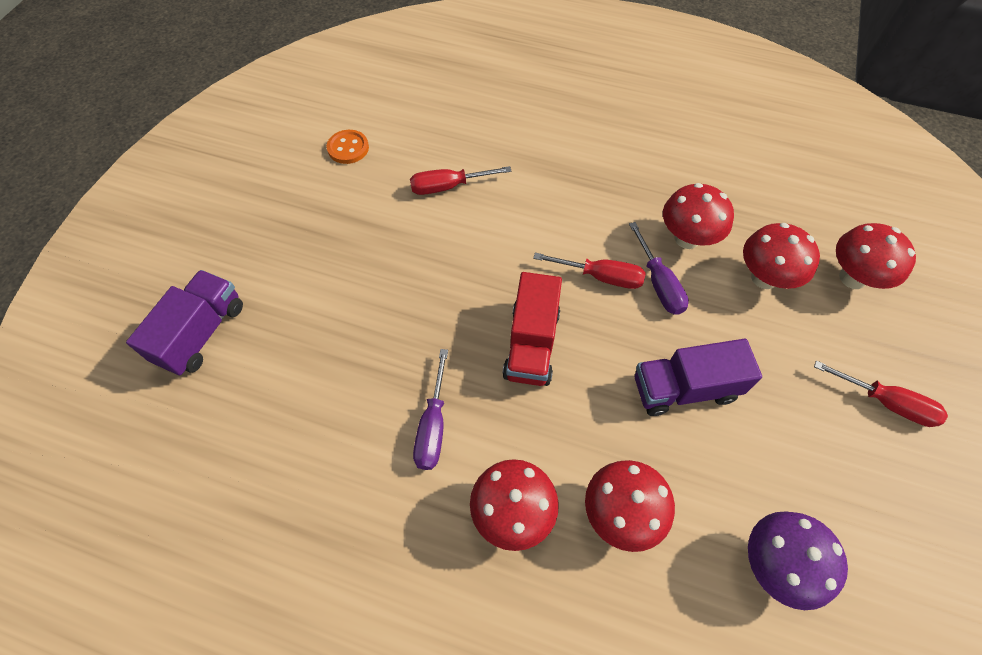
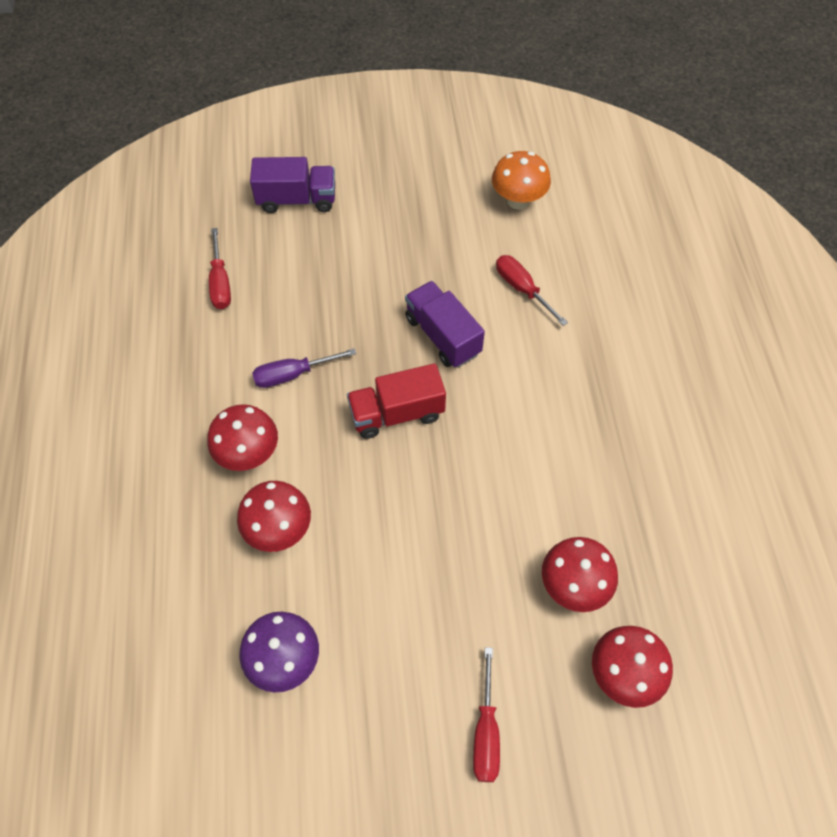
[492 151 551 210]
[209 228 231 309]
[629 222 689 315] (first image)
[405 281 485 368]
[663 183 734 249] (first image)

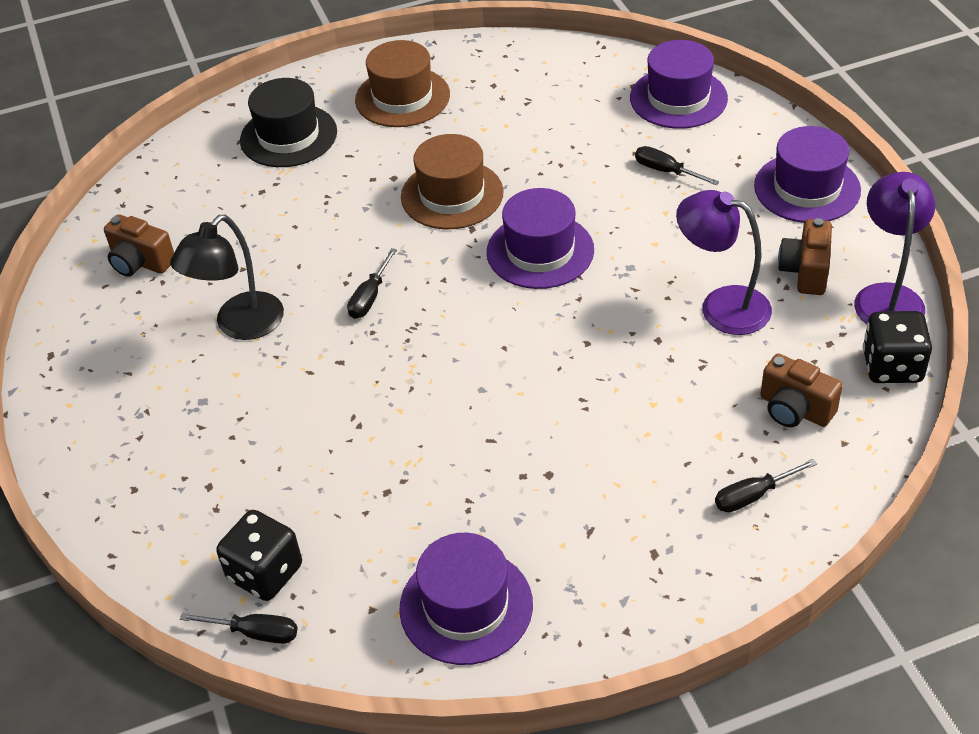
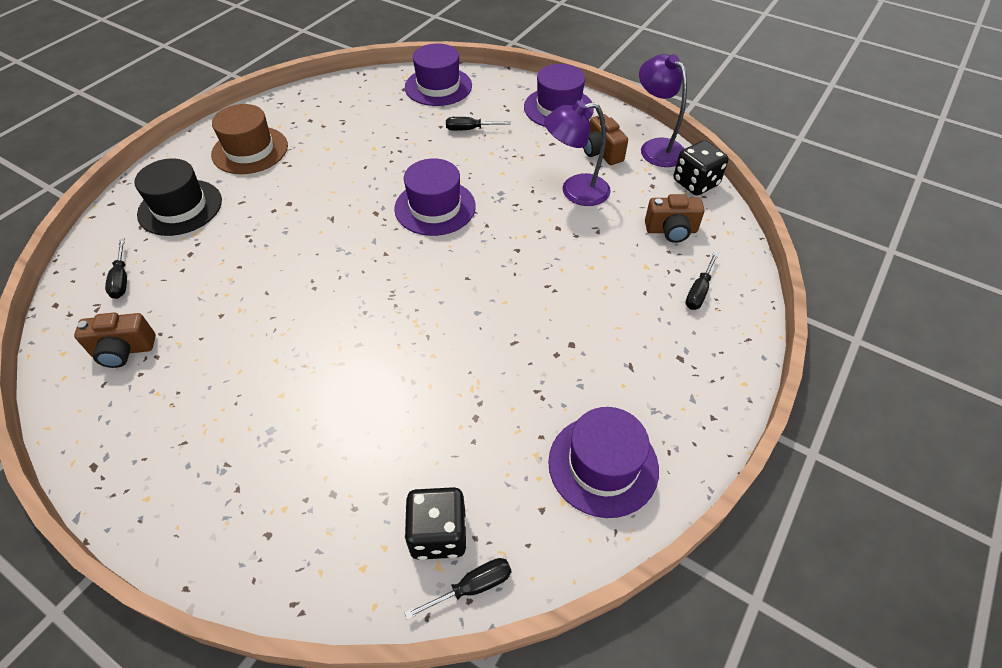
[170 215 284 340] (first image)
[105 239 127 299]
[401 134 503 229] (first image)

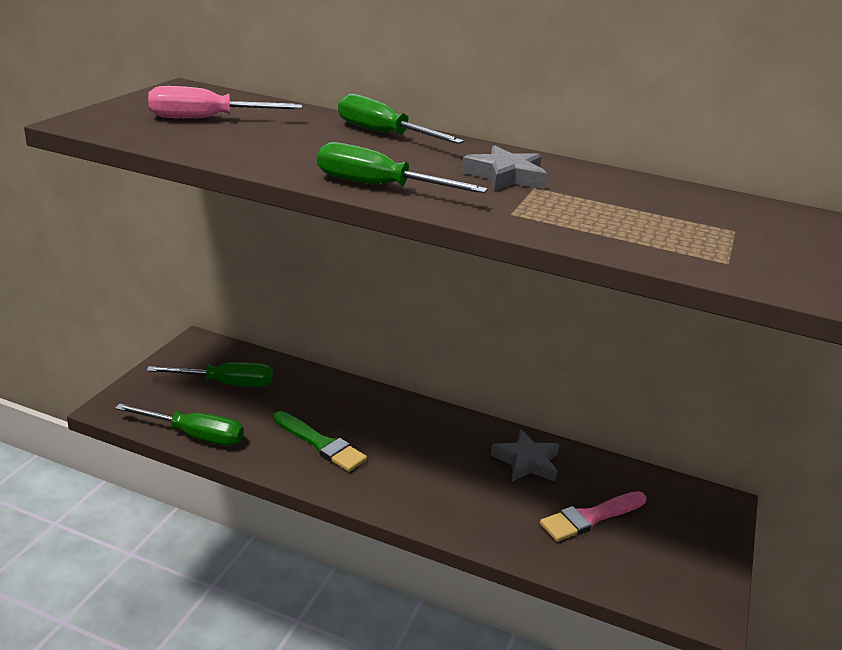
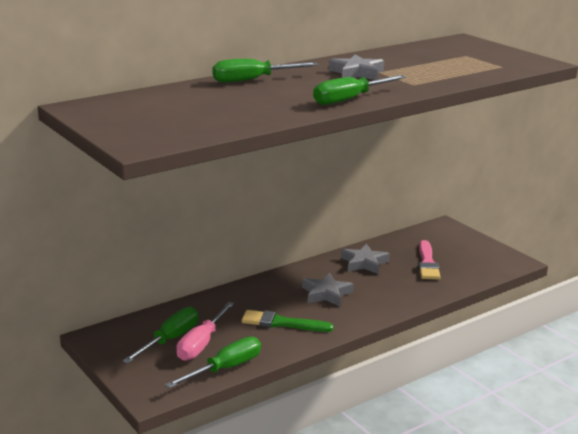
[176 302 234 361]
[242 310 334 332]
[302 273 354 306]

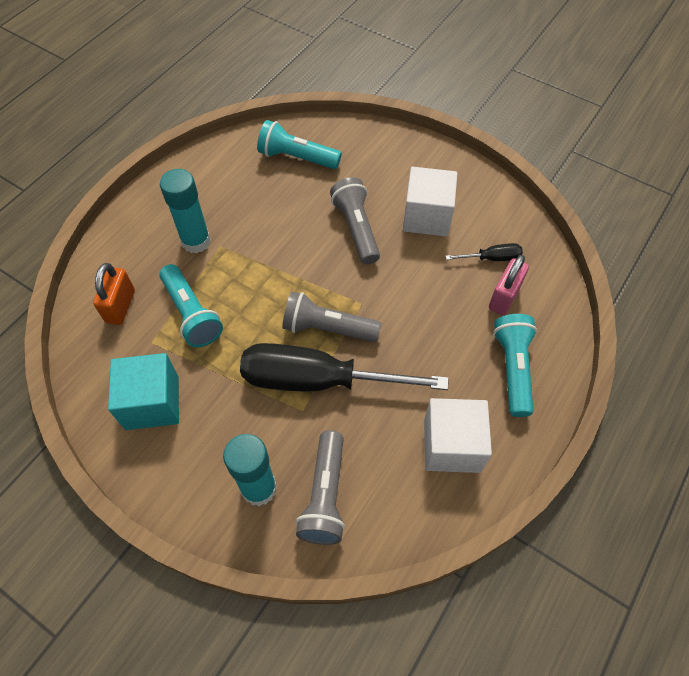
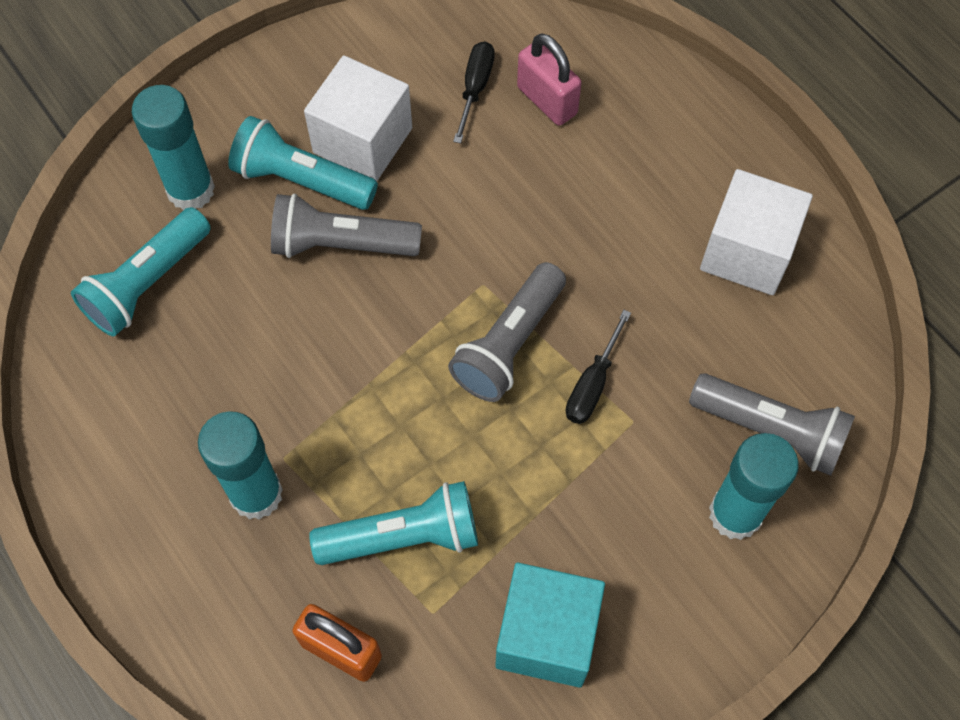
[566 310 631 424]
[228 116 378 210]
[132 85 215 210]

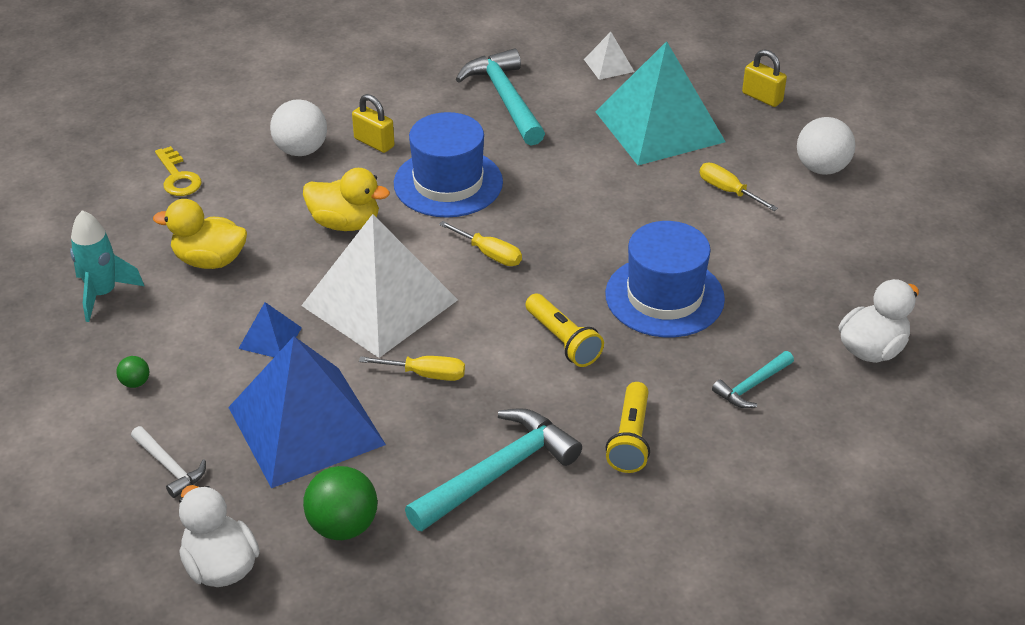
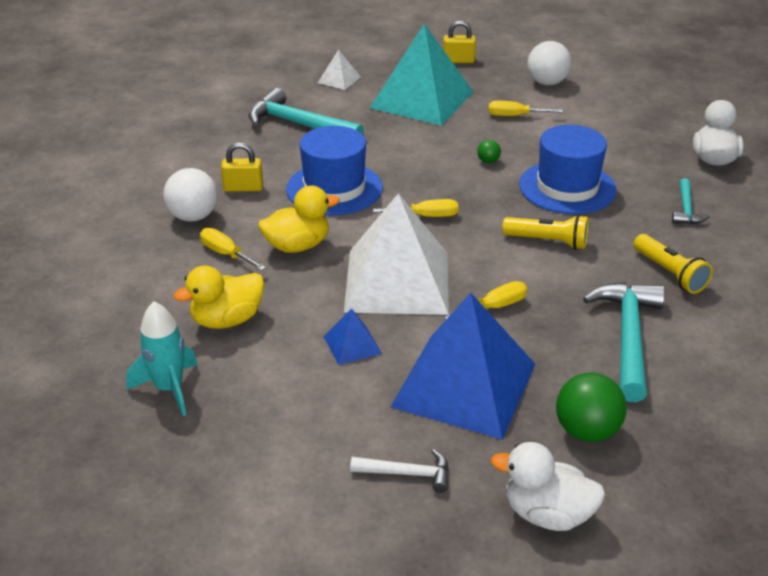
[477 140 501 163]
[155 146 202 196] (first image)
[200 228 266 271]

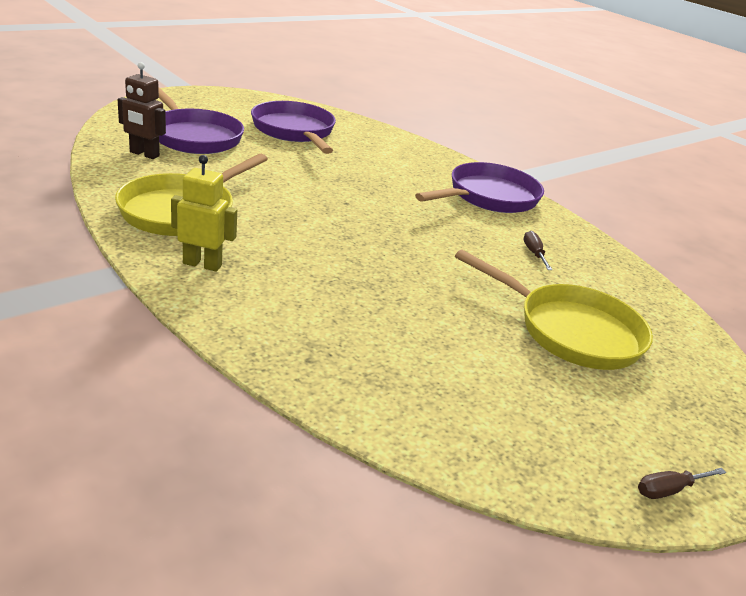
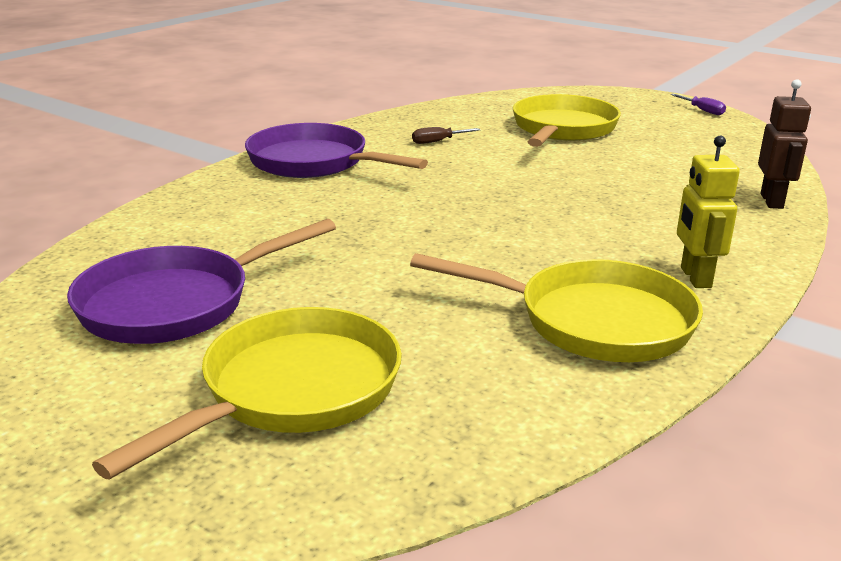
[758 79 811 209]
[92 307 402 480]
[671 94 726 115]

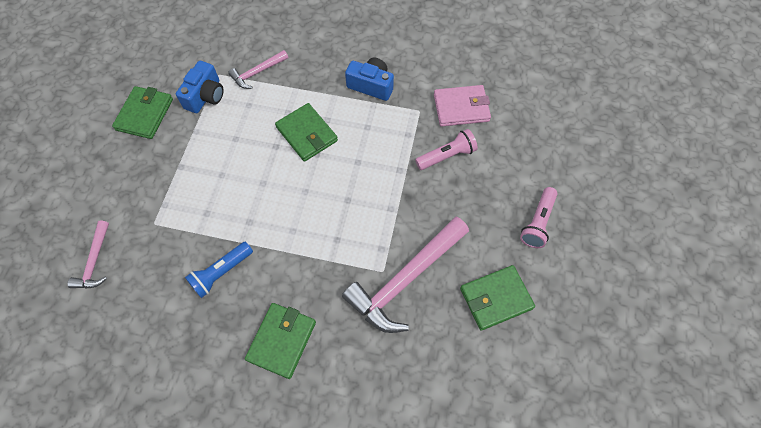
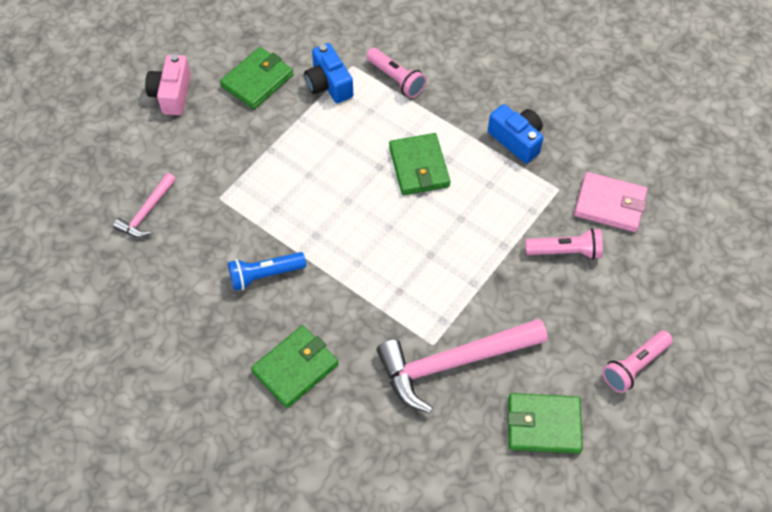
[304 43 353 103]
[366 48 426 98]
[145 54 191 115]

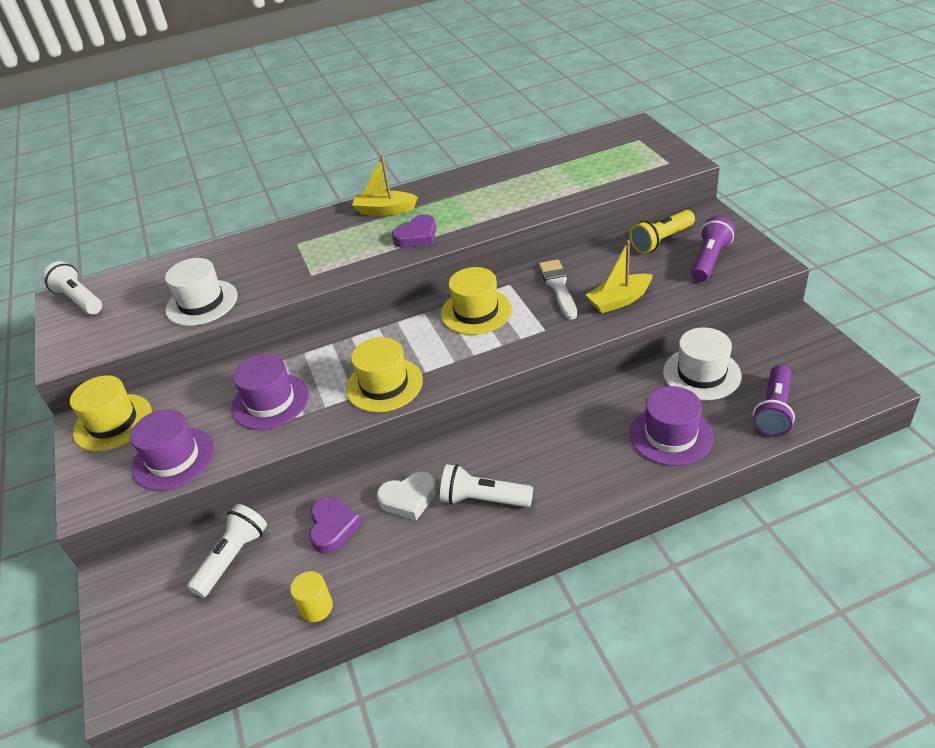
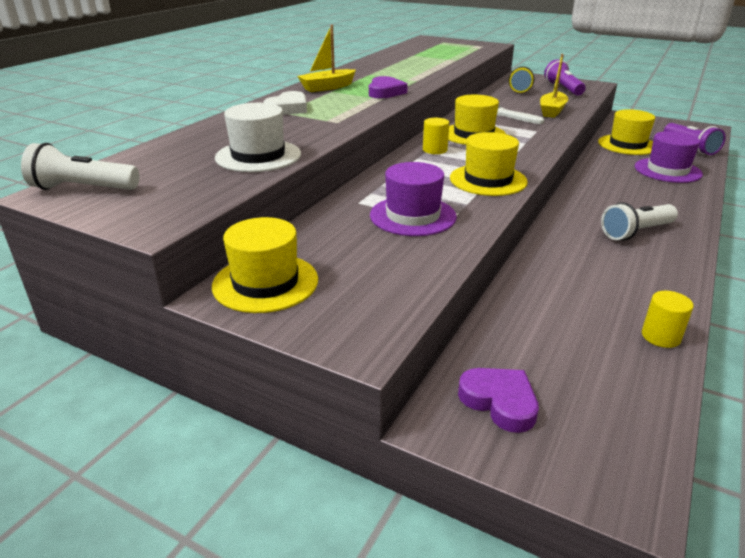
[130 409 214 491] (first image)
[187 504 267 598] (first image)
[458 368 539 433]
[264 91 307 115]
[598 109 655 155]
[423 118 449 154]

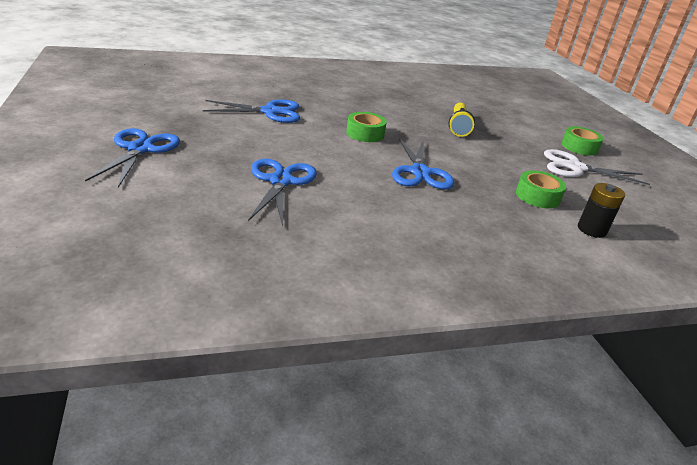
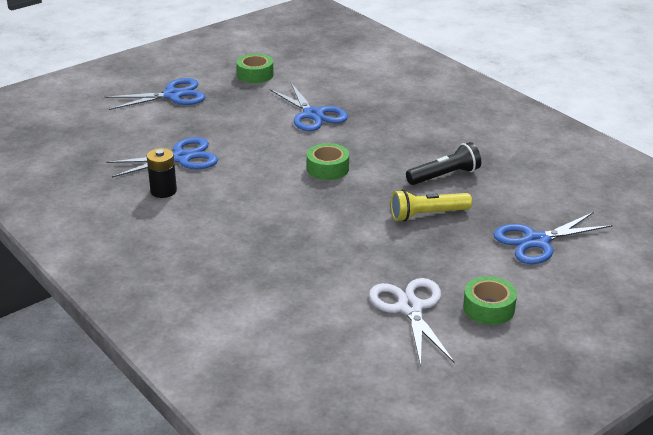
[494 212 613 264]
[237 54 274 83]
[147 148 177 198]
[406 142 481 185]

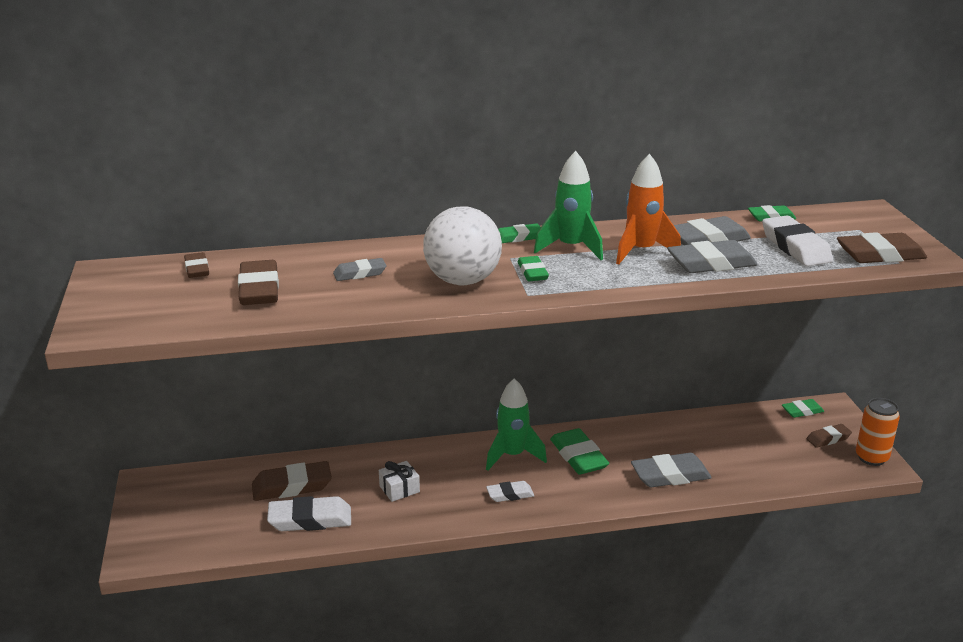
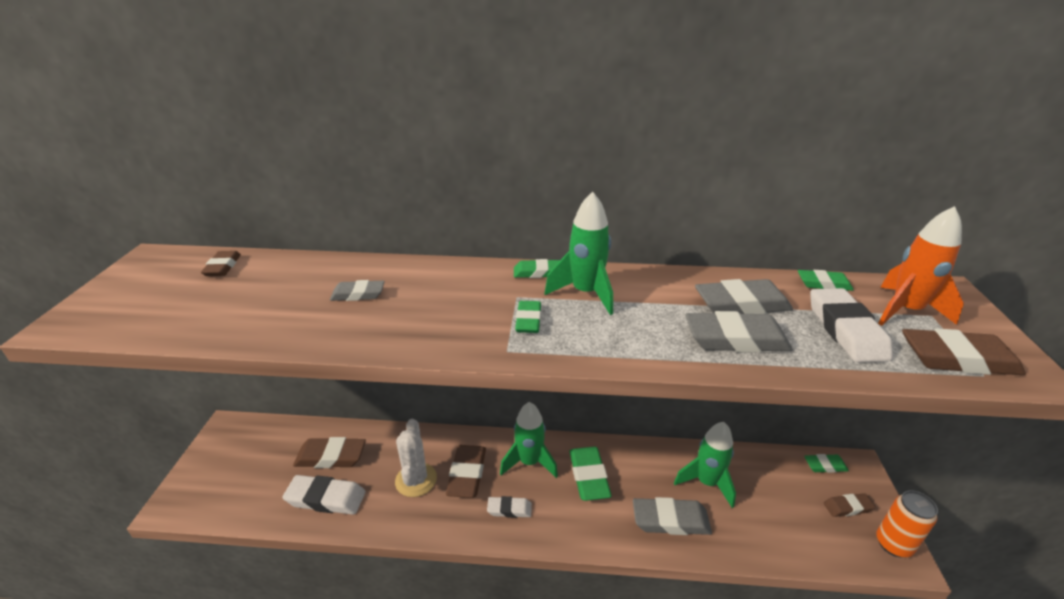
[446 445 486 498]
[395 419 437 497]
[423 206 502 285] (first image)
[878 206 964 326]
[674 422 736 508]

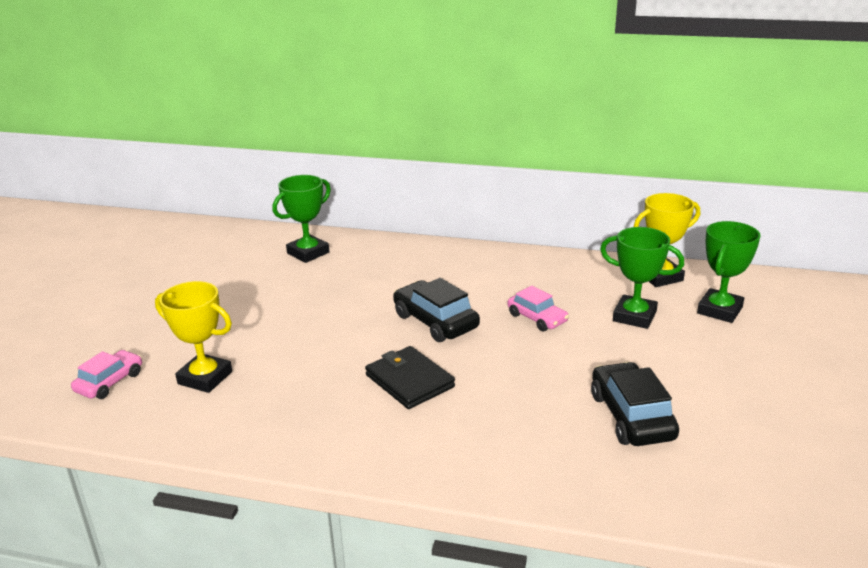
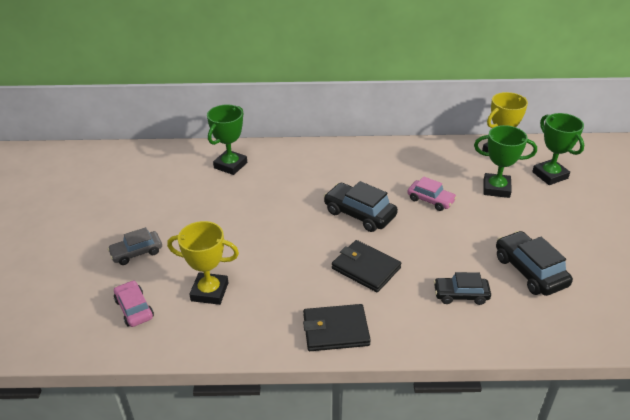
[114 280 154 327]
[532 113 584 185]
[108 227 162 265]
[303 304 371 351]
[434 272 491 305]

